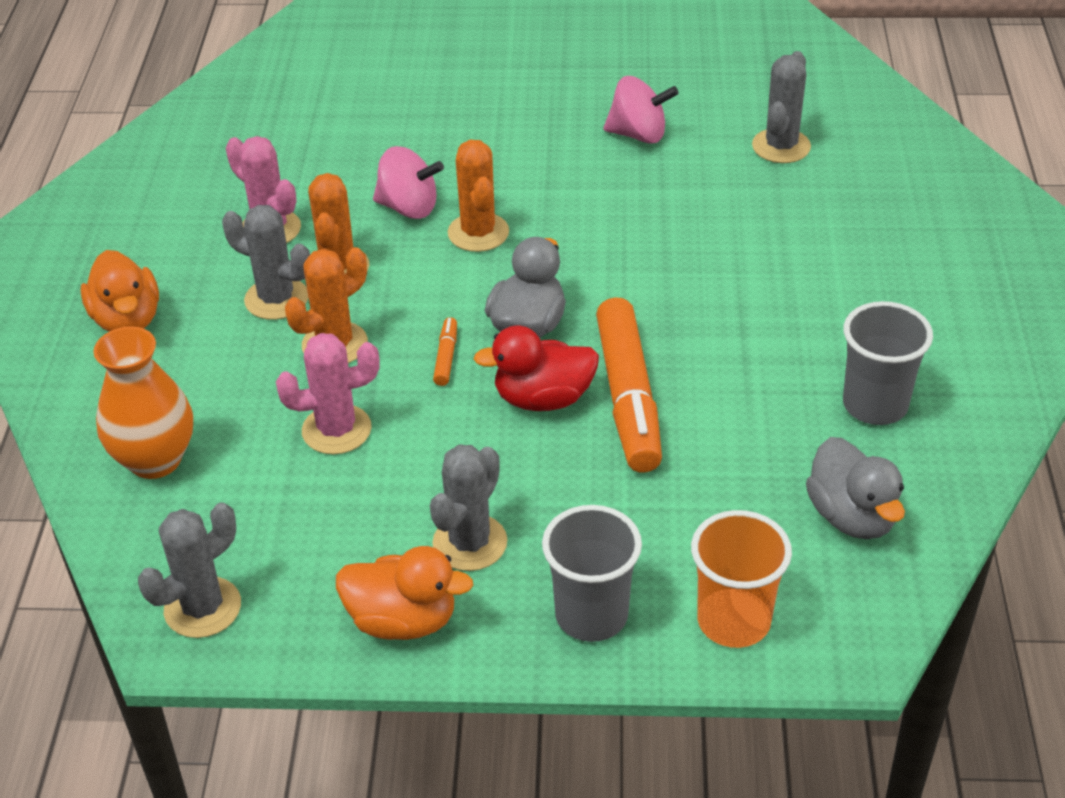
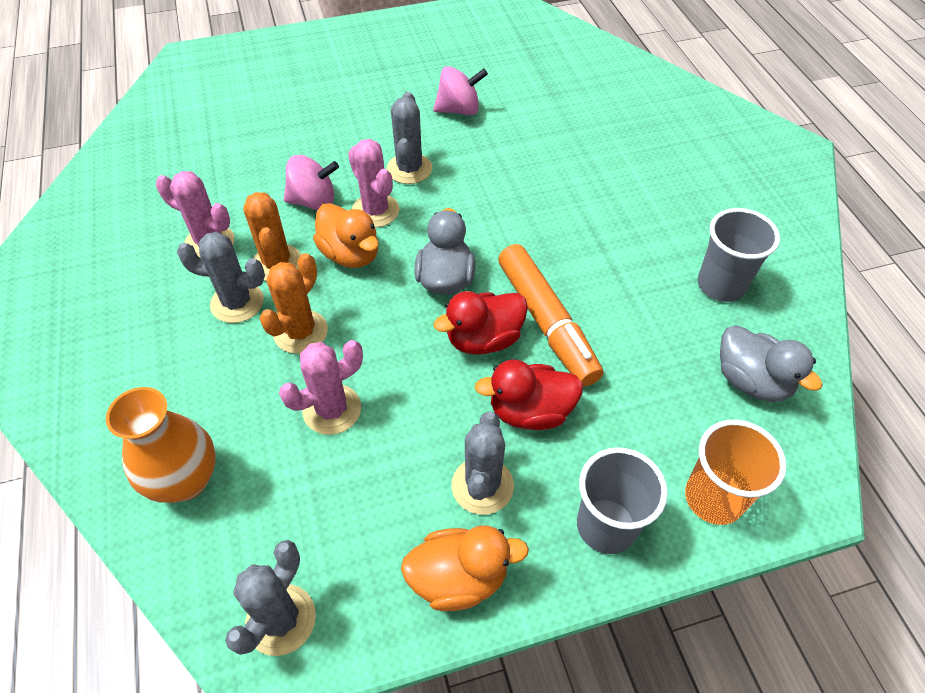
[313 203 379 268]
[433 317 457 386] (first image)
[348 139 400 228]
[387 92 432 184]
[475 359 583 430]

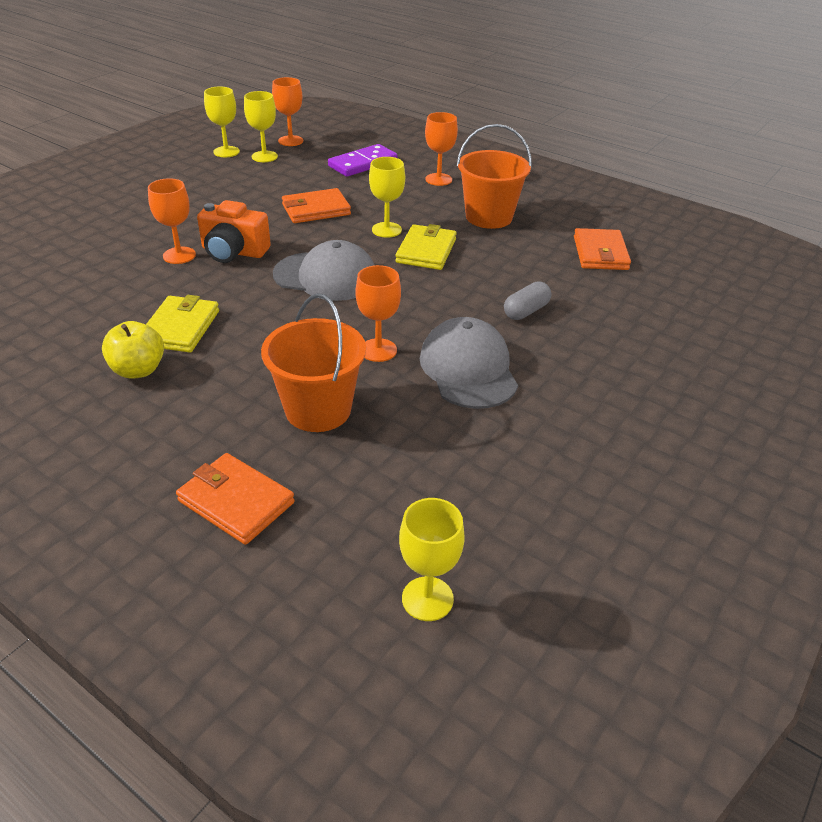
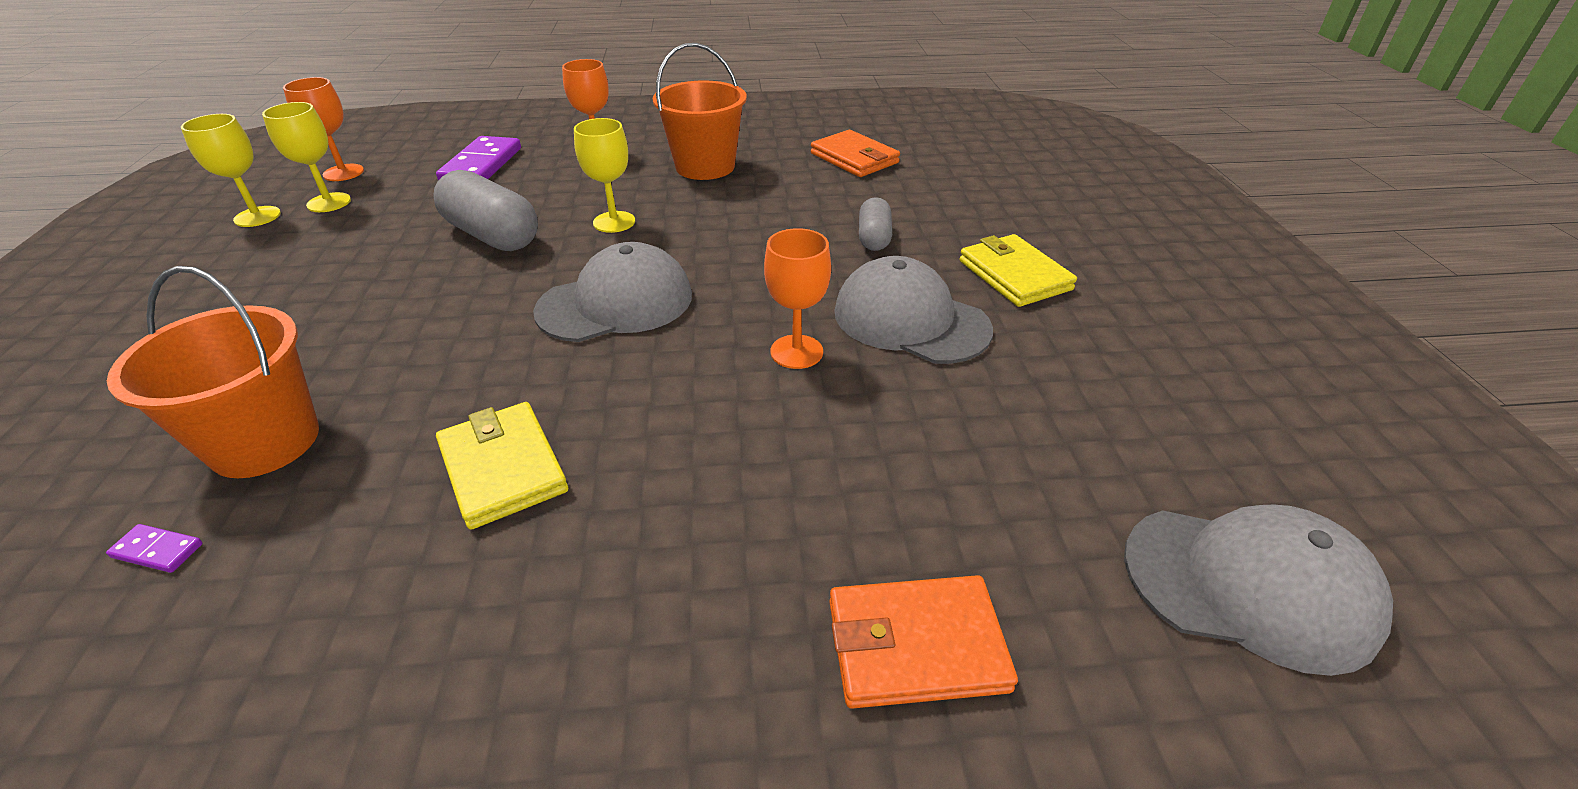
[102 321 164 379] (first image)
[148 178 196 264] (first image)
[197 200 271 263] (first image)
[107 266 319 478]
[433 170 538 251]
[960 234 1077 307]
[1124 505 1393 676]
[106 524 202 573]

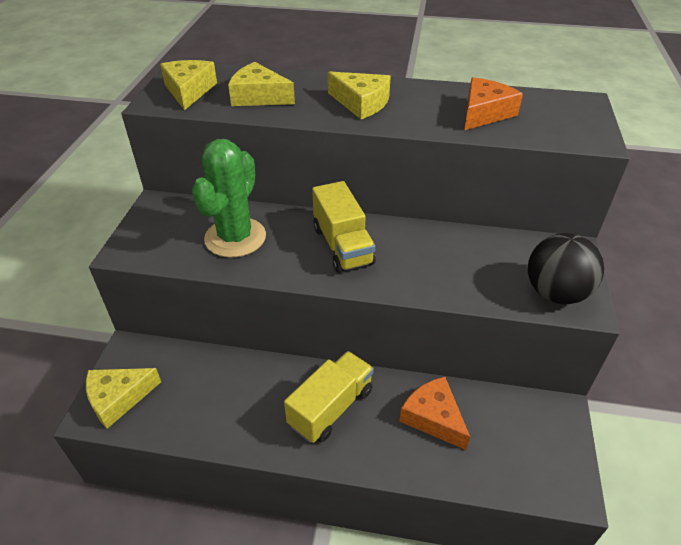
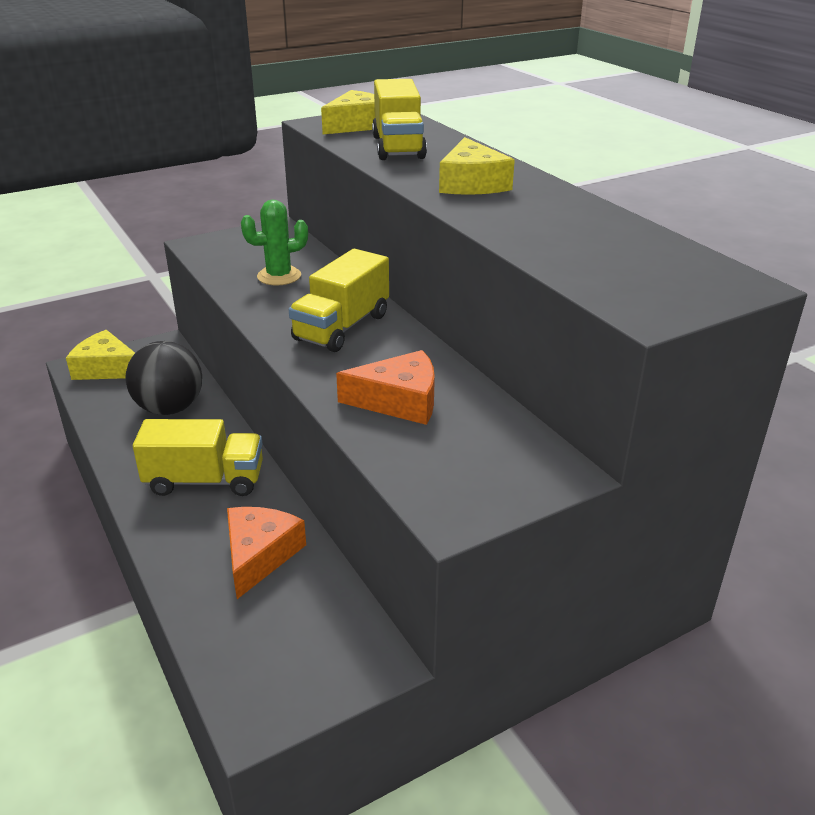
[241 200 308 286]
[372 79 427 160]
[336 350 435 425]
[126 341 202 415]

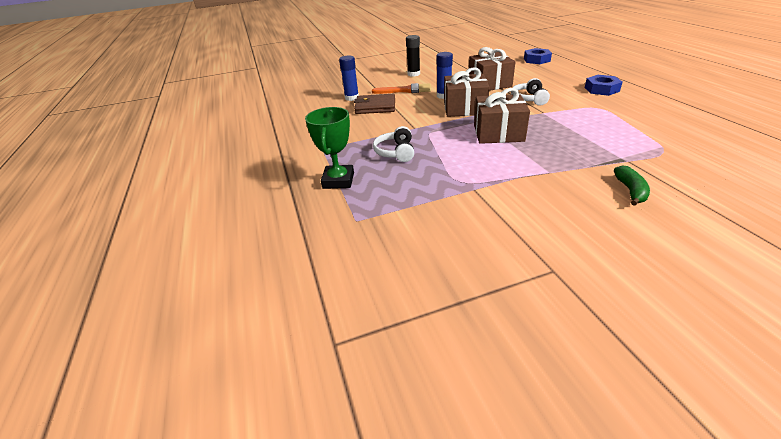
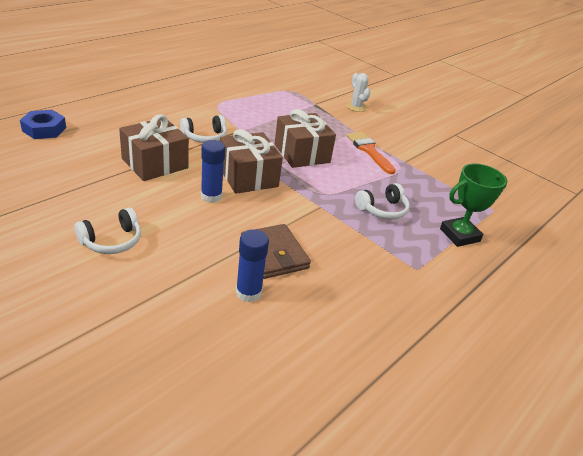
[347 132 396 174]
[74 208 141 254]
[584 75 623 96] (first image)
[346 73 370 112]

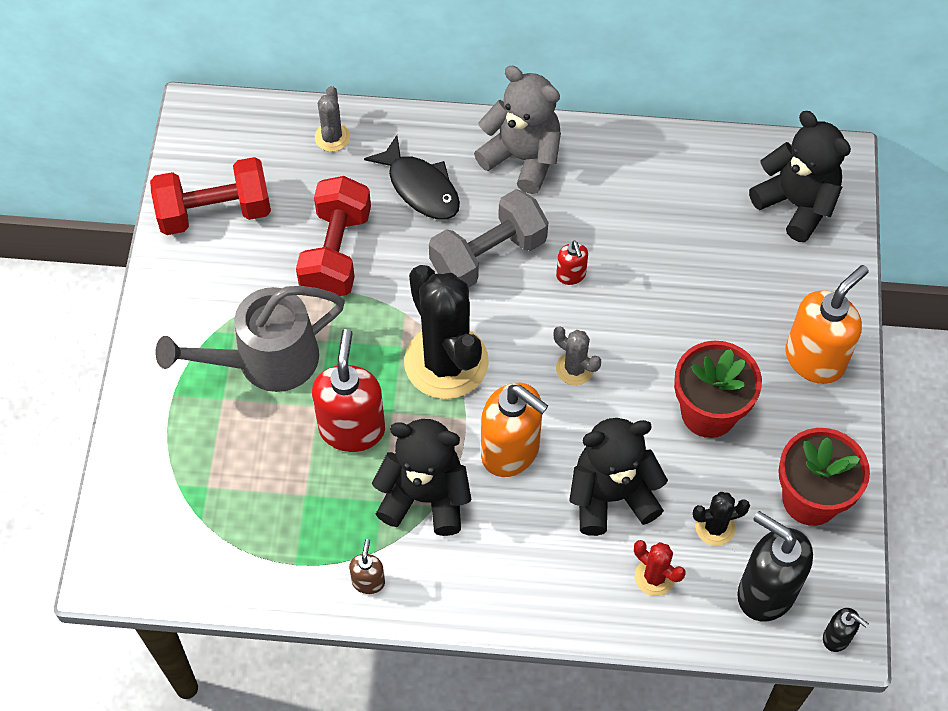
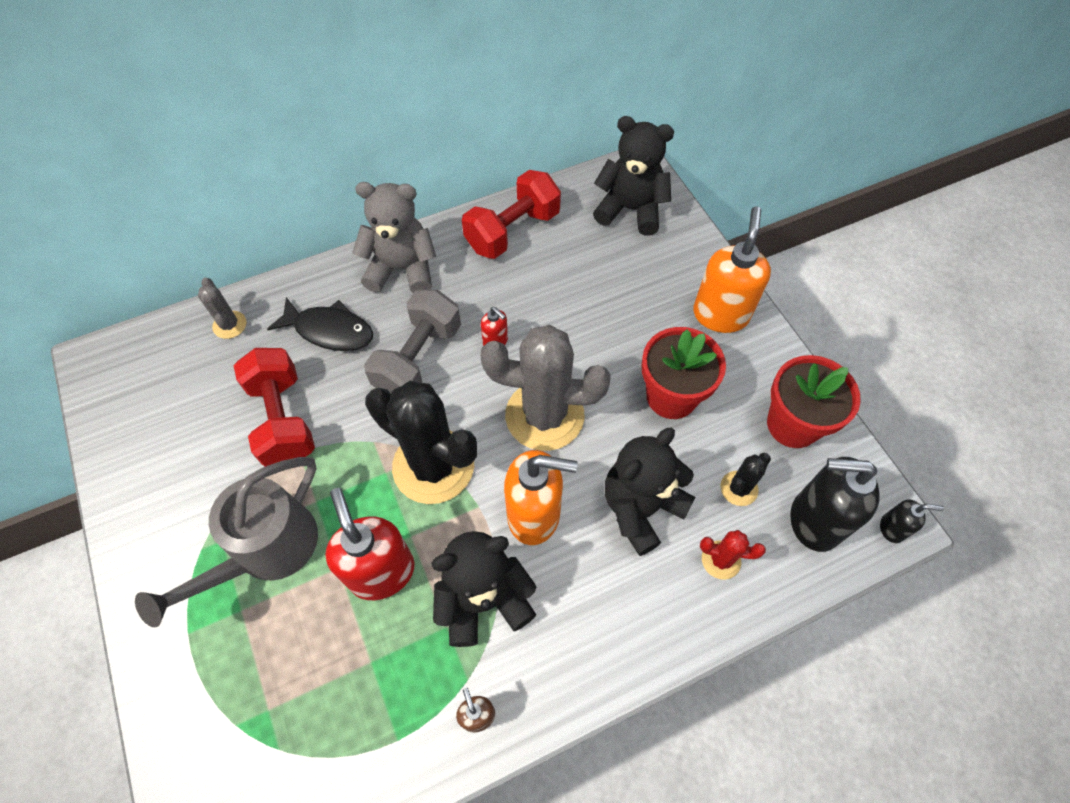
[462 170 561 259]
[480 325 611 451]

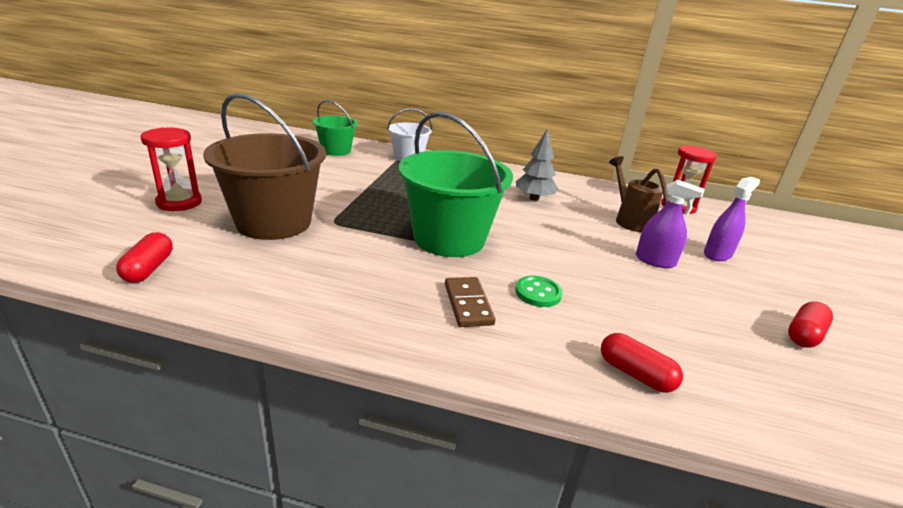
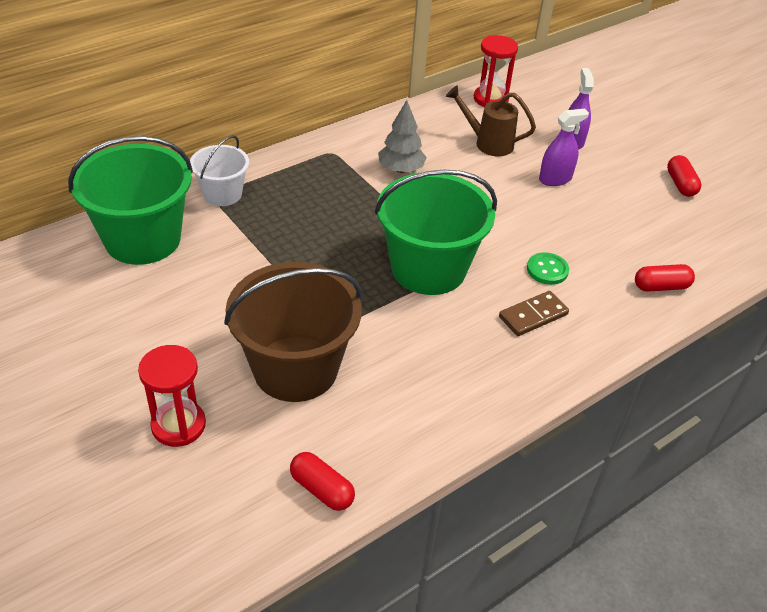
[68 136 193 265]
[499 291 569 336]

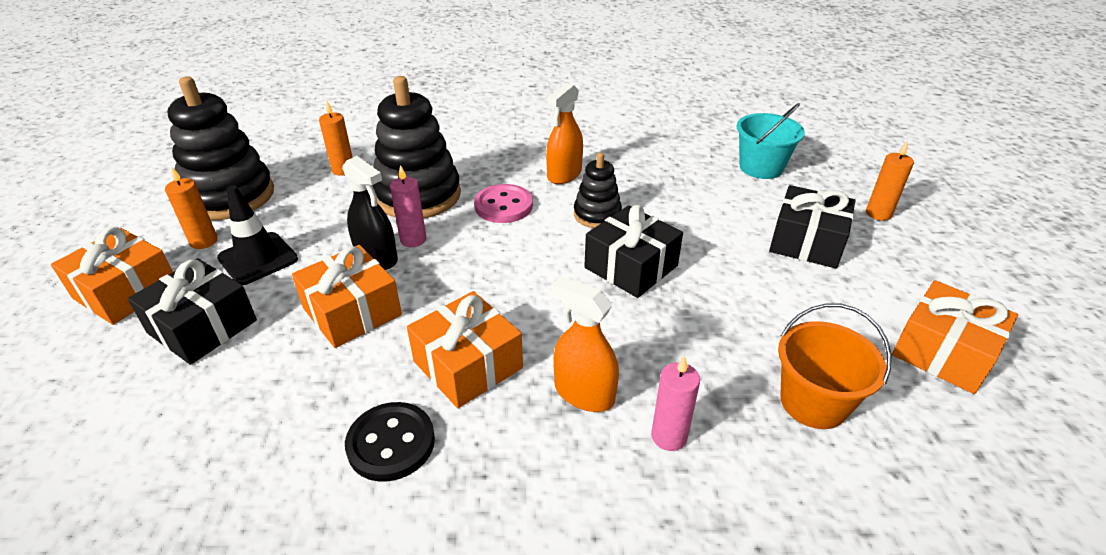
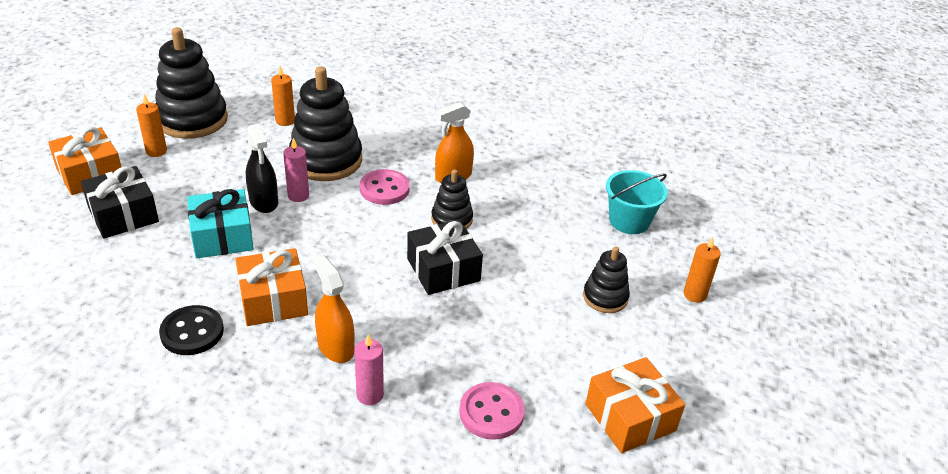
[217 185 298 285] (first image)
[187 189 254 258]
[583 246 630 313]
[459 382 525 440]

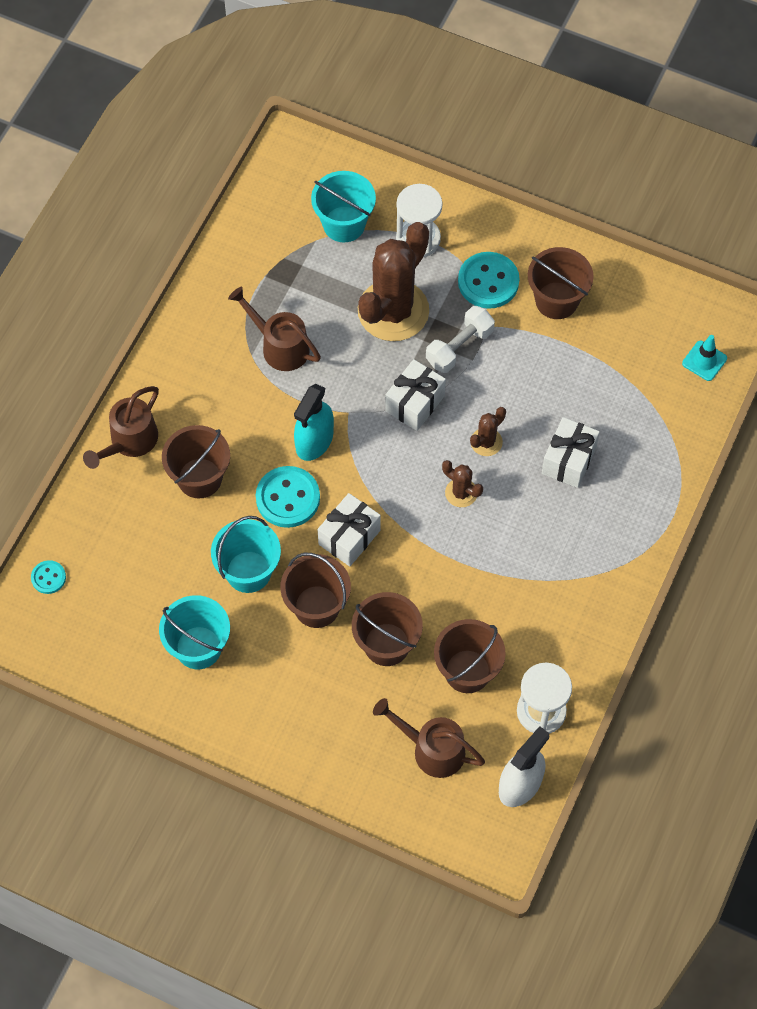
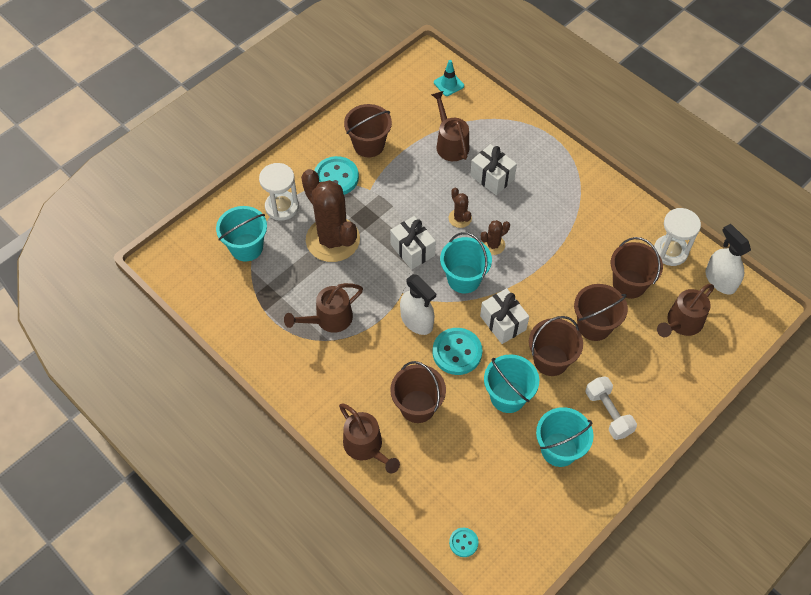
[400 274 436 335]
[585 376 637 440]
[431 91 469 161]
[440 232 492 293]

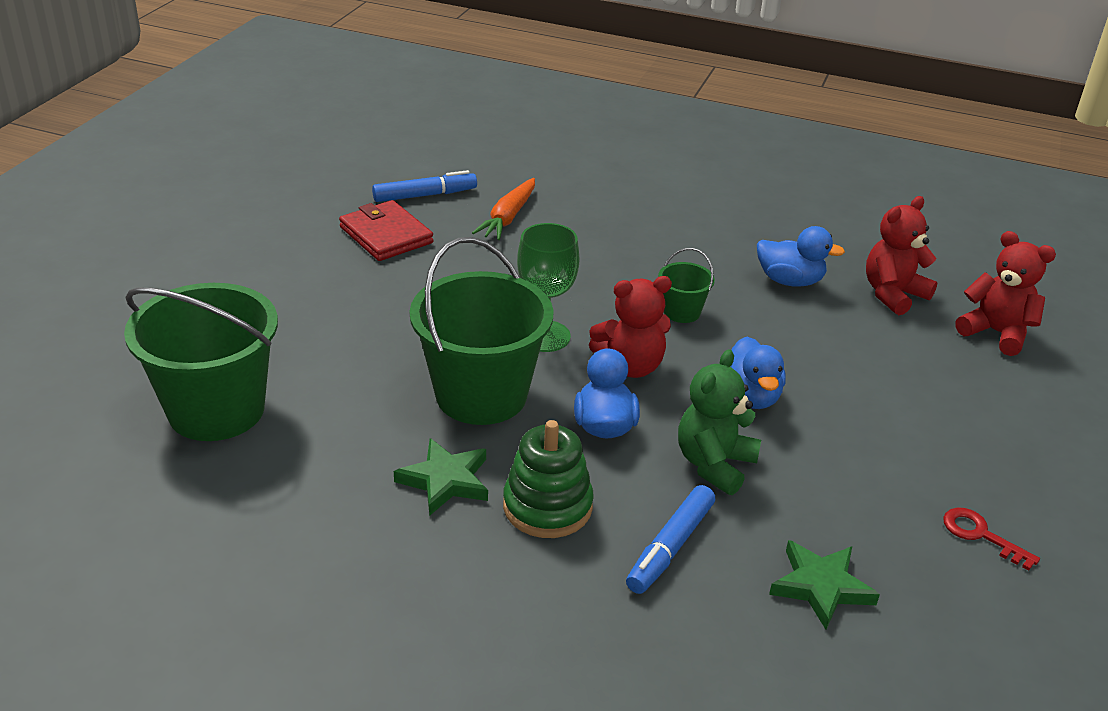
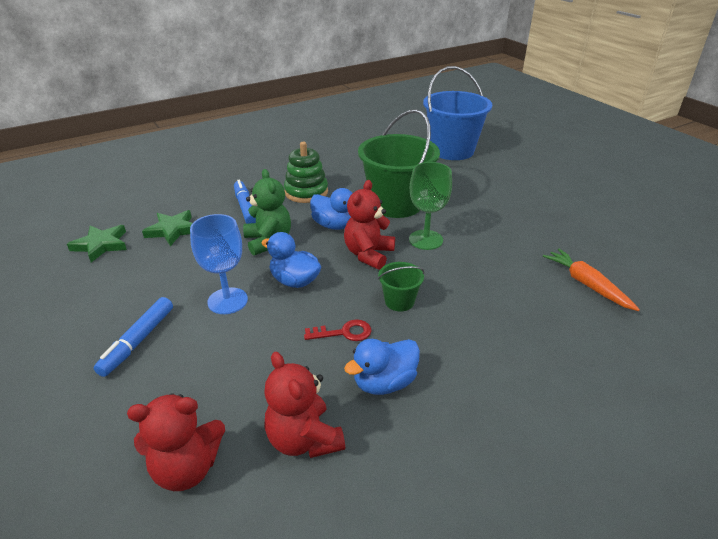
[423 66 492 160]
[339 200 433 261] (first image)
[94 297 173 377]
[67 225 127 262]
[264 352 345 458]
[304 319 371 341]
[190 214 248 314]

